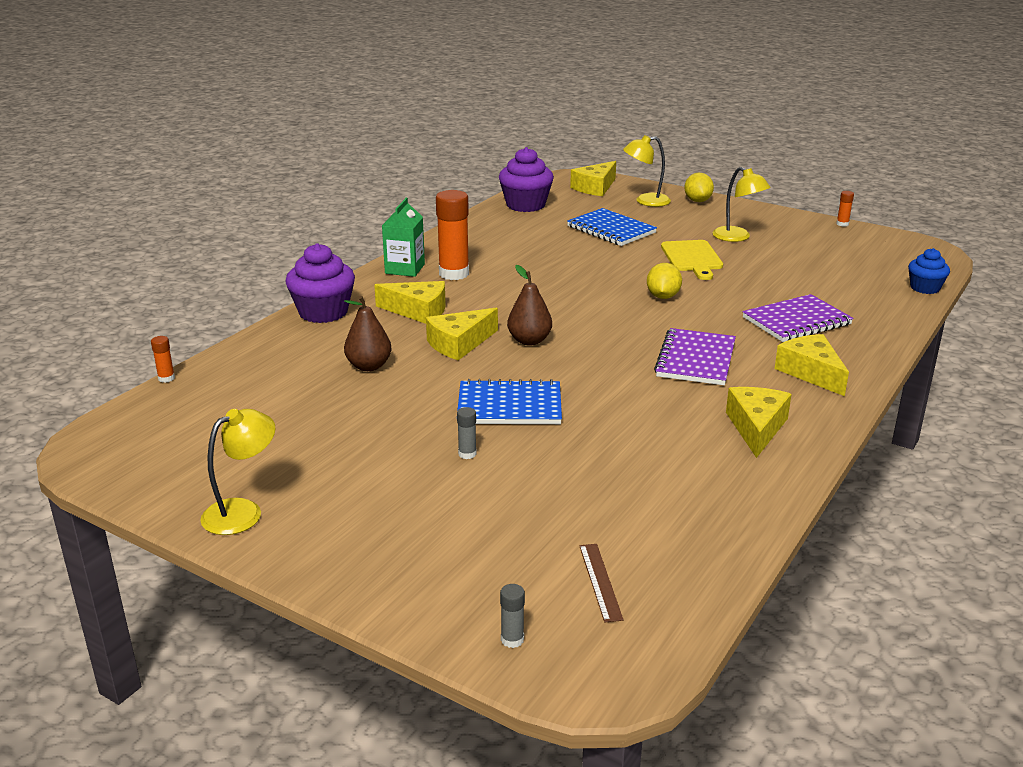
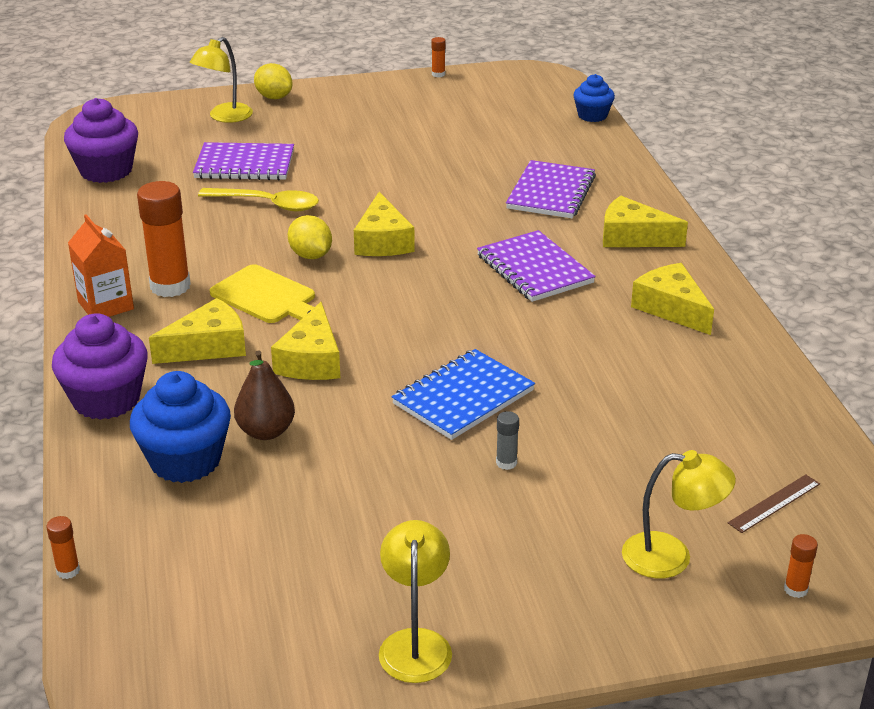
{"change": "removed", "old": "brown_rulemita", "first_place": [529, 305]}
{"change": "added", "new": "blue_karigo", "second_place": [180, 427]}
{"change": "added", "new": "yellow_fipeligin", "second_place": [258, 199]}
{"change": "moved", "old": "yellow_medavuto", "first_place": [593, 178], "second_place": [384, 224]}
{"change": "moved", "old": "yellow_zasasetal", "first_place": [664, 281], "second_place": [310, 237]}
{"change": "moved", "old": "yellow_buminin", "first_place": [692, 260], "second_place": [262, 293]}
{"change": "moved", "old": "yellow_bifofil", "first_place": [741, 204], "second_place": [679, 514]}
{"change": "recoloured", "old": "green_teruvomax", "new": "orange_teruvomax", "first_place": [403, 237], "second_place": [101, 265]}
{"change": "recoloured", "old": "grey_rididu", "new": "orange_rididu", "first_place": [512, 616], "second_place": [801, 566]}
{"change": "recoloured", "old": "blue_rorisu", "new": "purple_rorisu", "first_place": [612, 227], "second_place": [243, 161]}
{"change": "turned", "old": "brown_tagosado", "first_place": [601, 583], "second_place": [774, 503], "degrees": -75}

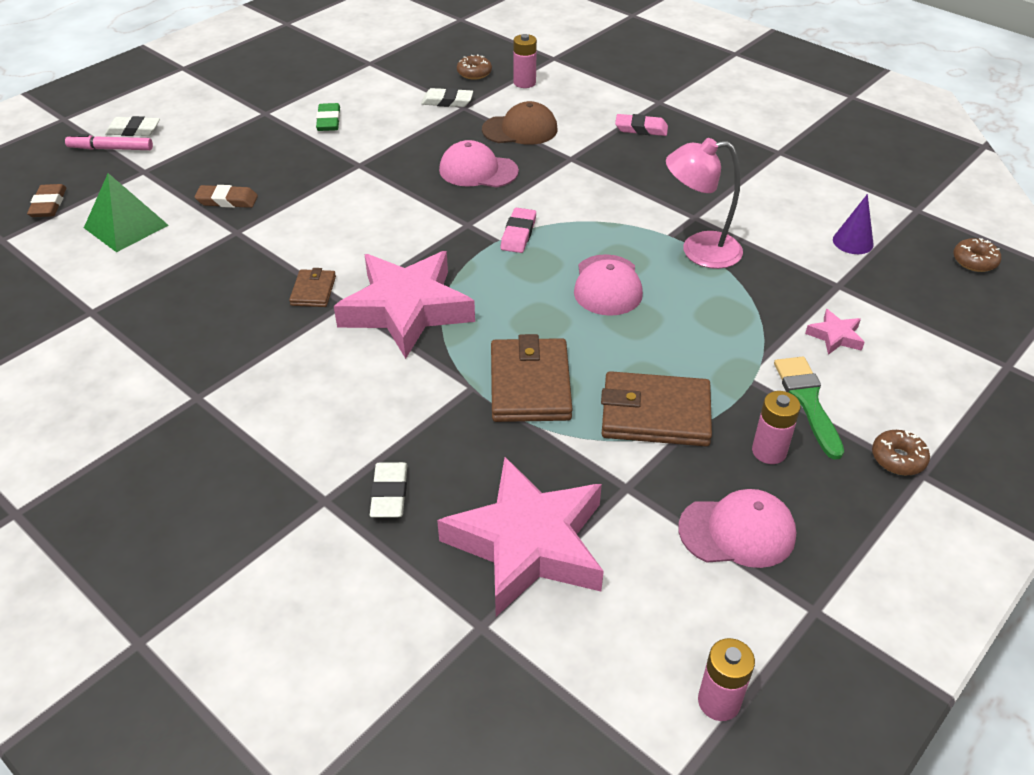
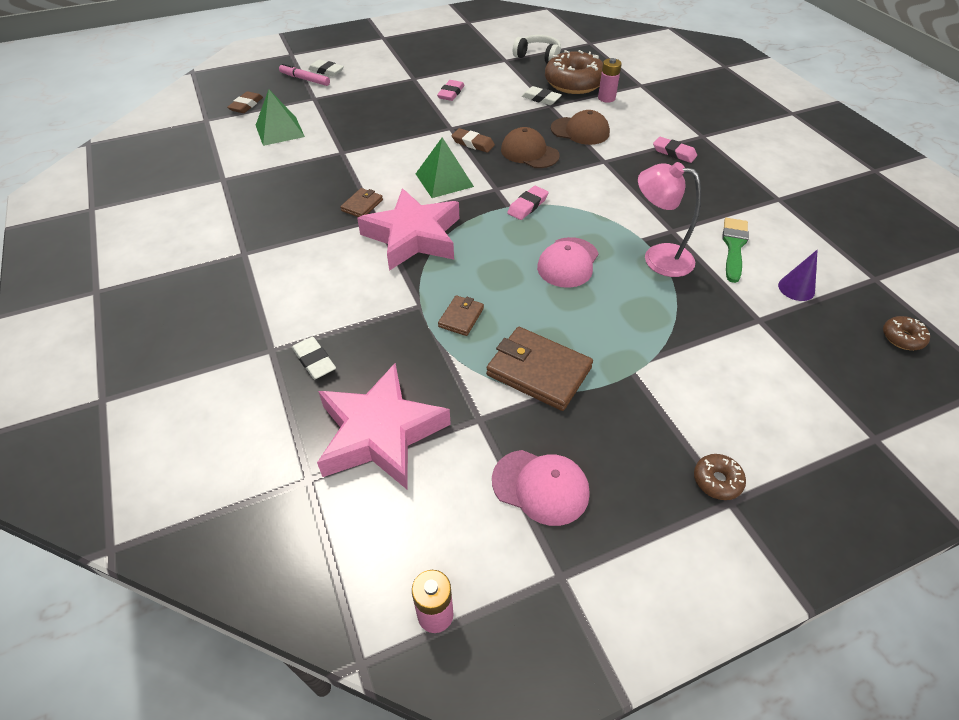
{"change": "removed", "old": "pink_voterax", "first_place": [776, 427]}
{"change": "removed", "old": "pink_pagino", "first_place": [835, 332]}
{"change": "added", "new": "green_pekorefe", "second_place": [445, 167]}
{"change": "added", "new": "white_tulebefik", "second_place": [537, 49]}
{"change": "moved", "old": "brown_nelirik", "first_place": [226, 196], "second_place": [473, 140]}
{"change": "moved", "old": "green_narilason", "first_place": [809, 408], "second_place": [735, 250]}
{"change": "recoloured", "old": "green_nelirik", "new": "pink_nelirik", "first_place": [328, 117], "second_place": [450, 90]}
{"change": "recoloured", "old": "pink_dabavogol", "new": "brown_dabavogol", "first_place": [479, 164], "second_place": [530, 147]}
{"change": "turned", "old": "white_nelirik", "first_place": [388, 490], "second_place": [314, 358], "degrees": -60}
{"change": "resized", "old": "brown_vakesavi", "first_place": [474, 67], "second_place": [574, 72], "factor": 2.25}
{"change": "resized", "old": "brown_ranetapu", "first_place": [531, 378], "second_place": [461, 315], "factor": 0.53}

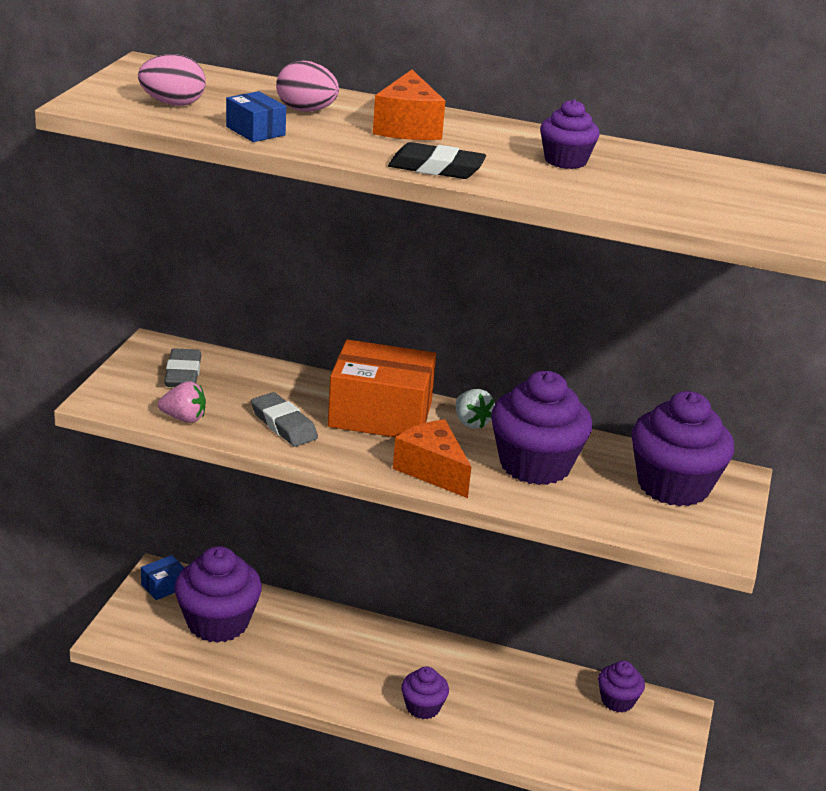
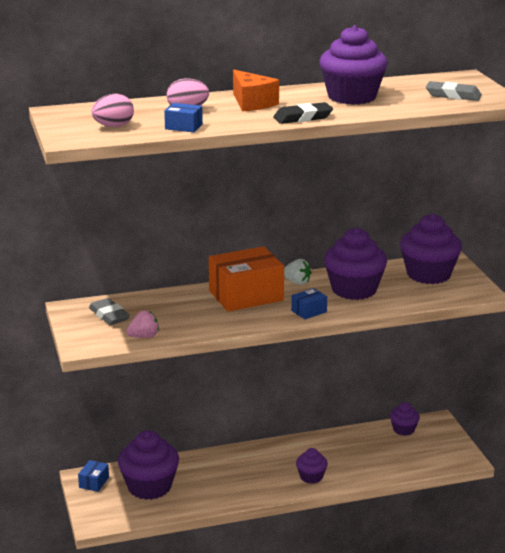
{"change": "moved", "old": "grey_nelirik", "first_place": [284, 419], "second_place": [454, 91]}
{"change": "replaced", "old": "orange_medavuto", "new": "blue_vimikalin", "first_place": [432, 458], "second_place": [309, 303]}
{"change": "resized", "old": "purple_karigo", "first_place": [570, 134], "second_place": [353, 64], "factor": 1.9}

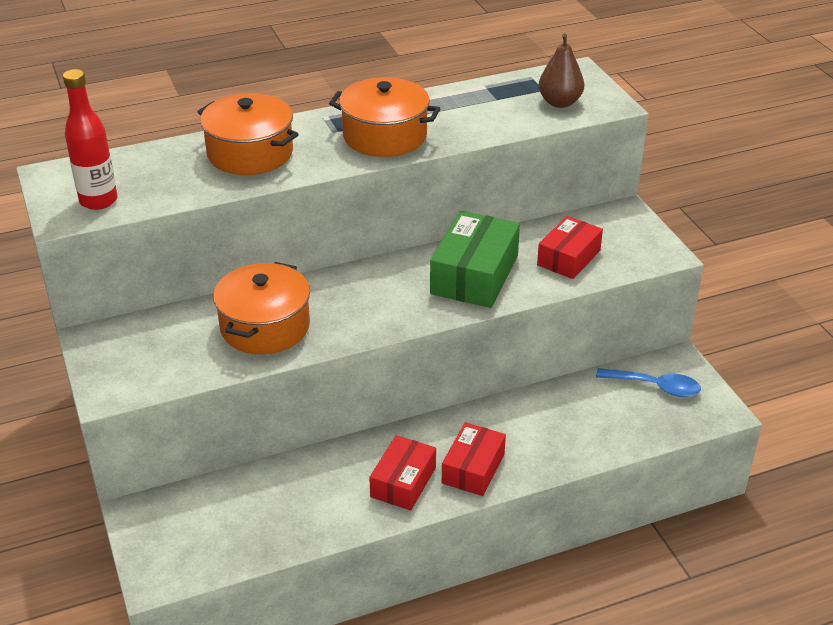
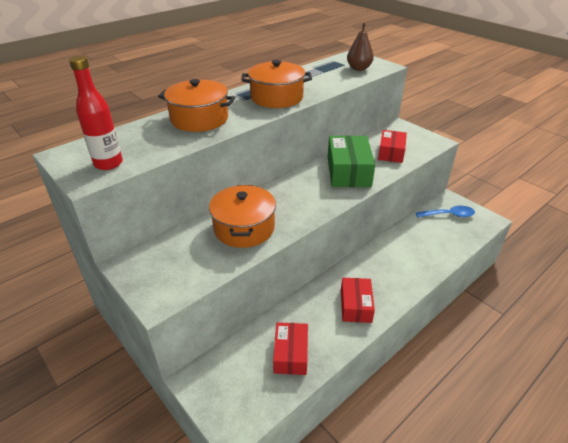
{"change": "moved", "old": "red_vimikalin", "first_place": [474, 459], "second_place": [290, 348]}

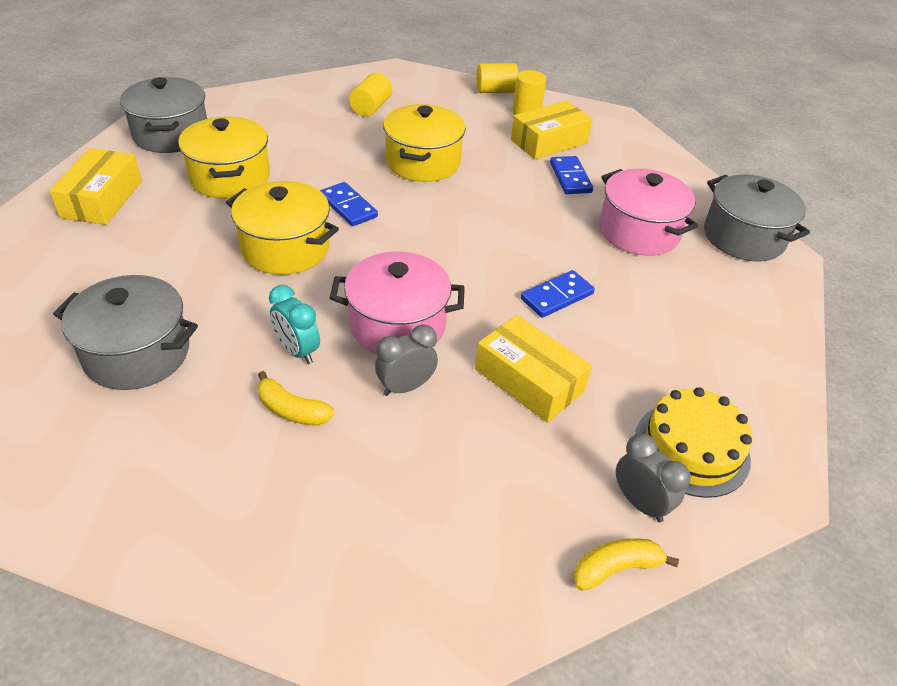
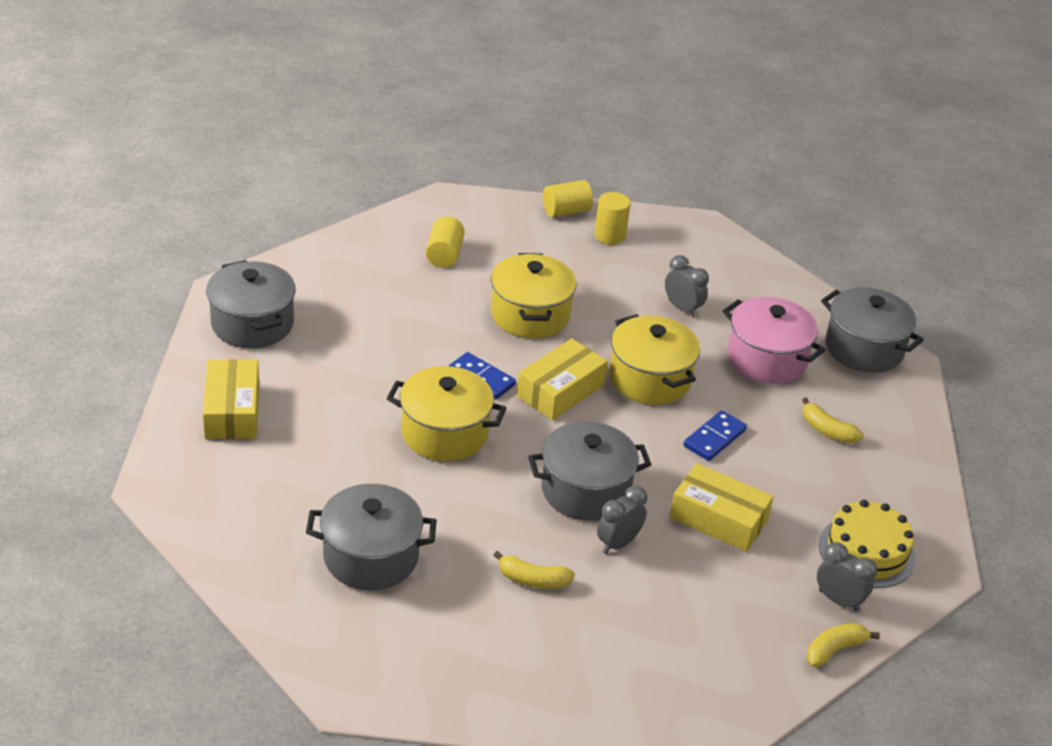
{"change": "removed", "old": "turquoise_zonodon", "first_place": [294, 324]}
{"change": "added", "new": "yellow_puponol", "second_place": [832, 420]}
{"change": "moved", "old": "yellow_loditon", "first_place": [224, 157], "second_place": [654, 359]}
{"change": "moved", "old": "yellow_vimikalin", "first_place": [551, 130], "second_place": [562, 379]}
{"change": "replaced", "old": "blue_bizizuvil", "new": "grey_zonodon", "first_place": [571, 175], "second_place": [687, 286]}
{"change": "recoloured", "old": "pink_loditon", "new": "grey_loditon", "first_place": [397, 302], "second_place": [590, 471]}

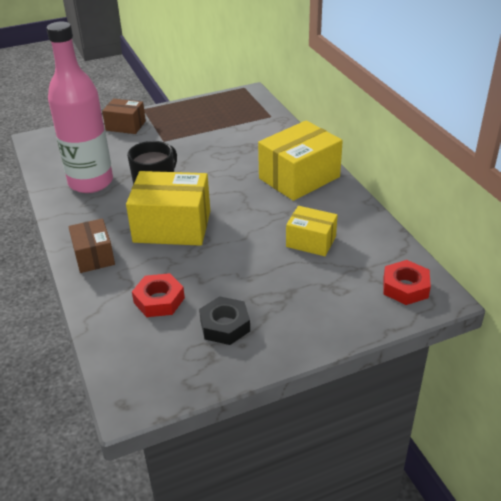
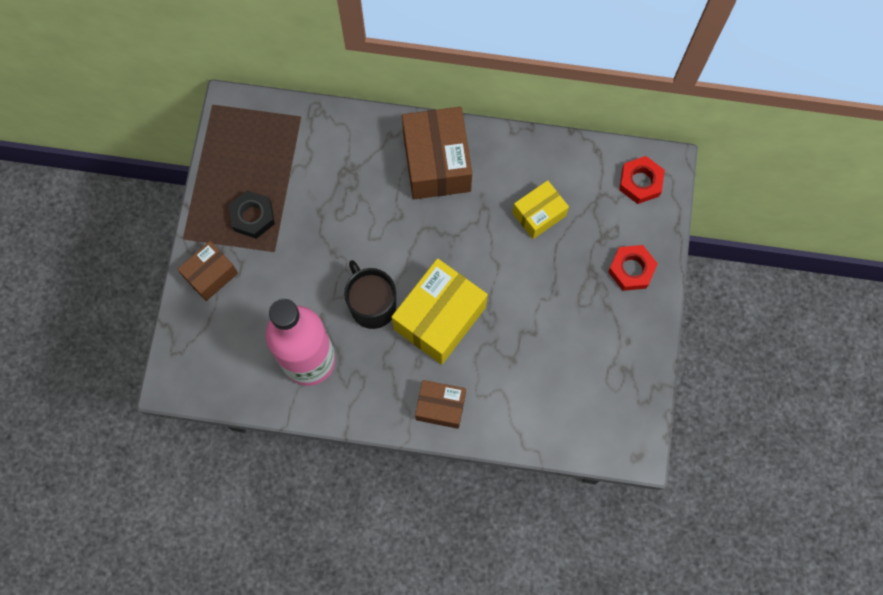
{"change": "moved", "old": "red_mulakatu", "first_place": [158, 295], "second_place": [633, 268]}
{"change": "moved", "old": "black_mulakatu", "first_place": [224, 320], "second_place": [252, 214]}
{"change": "recoloured", "old": "yellow_vimikalin", "new": "brown_vimikalin", "first_place": [300, 160], "second_place": [437, 153]}

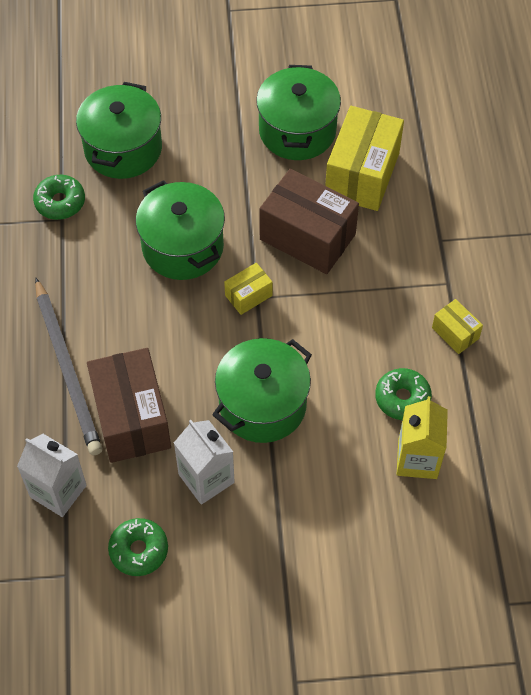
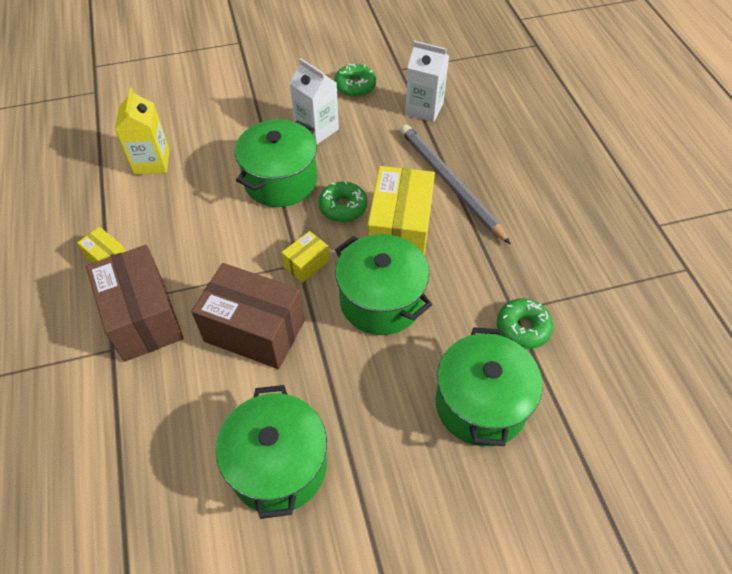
{"change": "moved", "old": "brown_vimikalin", "first_place": [129, 405], "second_place": [135, 303]}
{"change": "moved", "old": "yellow_vimikalin", "first_place": [364, 158], "second_place": [401, 211]}
{"change": "moved", "old": "green_vakesavi", "first_place": [403, 394], "second_place": [342, 201]}

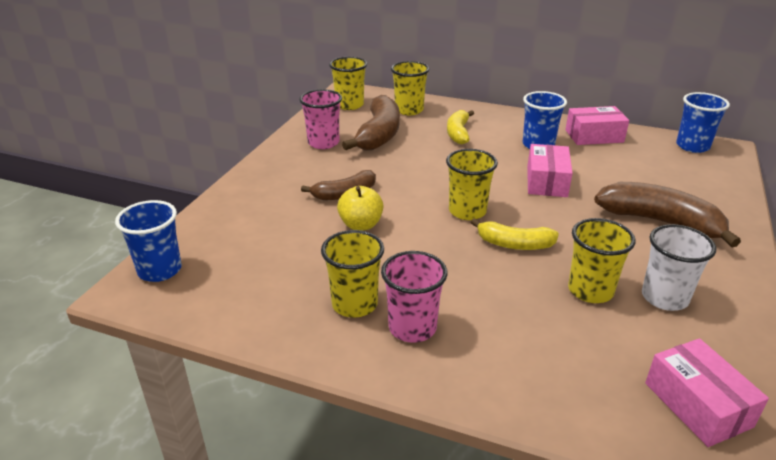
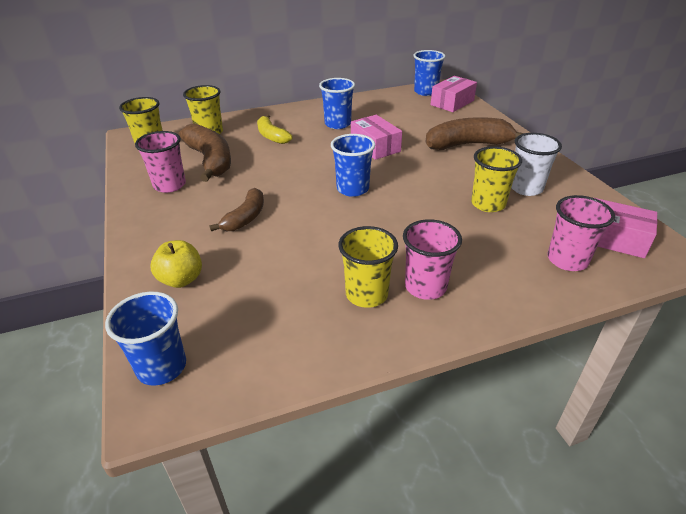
{"change": "removed", "old": "yellow_puponol", "first_place": [515, 234]}
{"change": "added", "new": "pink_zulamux", "second_place": [581, 233]}
{"change": "moved", "old": "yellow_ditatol", "first_place": [360, 208], "second_place": [176, 264]}
{"change": "moved", "old": "pink_vimikalin", "first_place": [597, 125], "second_place": [454, 94]}
{"change": "recoloured", "old": "yellow_zulamux", "new": "blue_zulamux", "first_place": [472, 184], "second_place": [353, 165]}

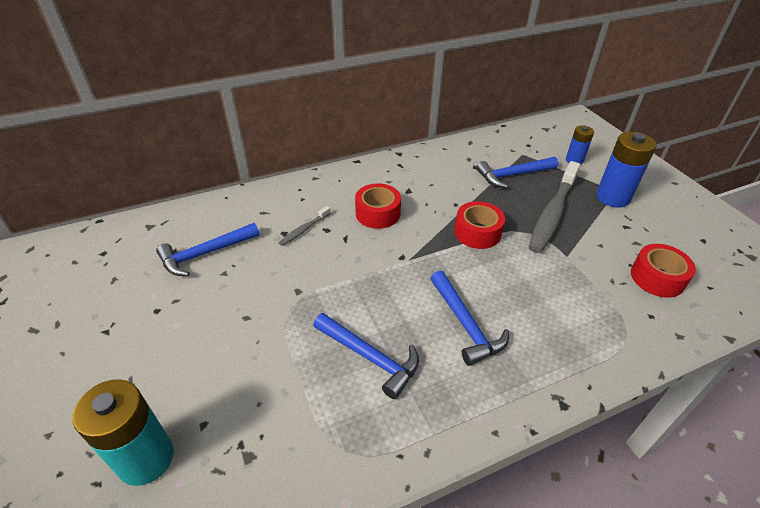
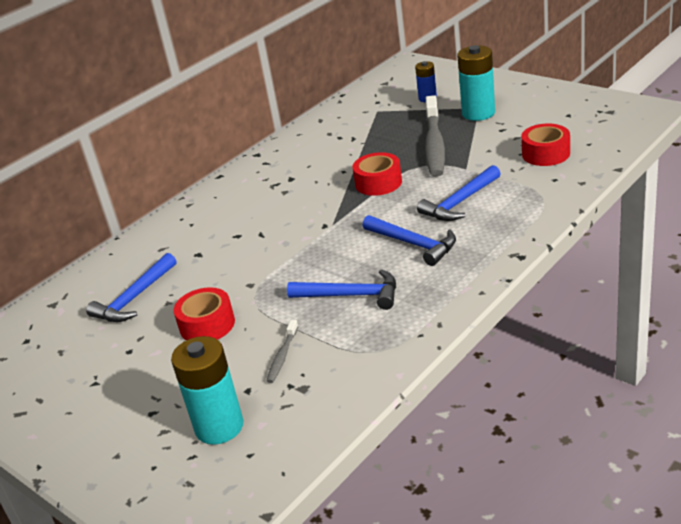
{"change": "moved", "old": "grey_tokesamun", "first_place": [305, 226], "second_place": [282, 351]}
{"change": "moved", "old": "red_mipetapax", "first_place": [378, 206], "second_place": [204, 313]}
{"change": "moved", "old": "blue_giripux", "first_place": [517, 172], "second_place": [459, 193]}
{"change": "recoloured", "old": "blue_voterax", "new": "turquoise_voterax", "first_place": [626, 170], "second_place": [476, 83]}

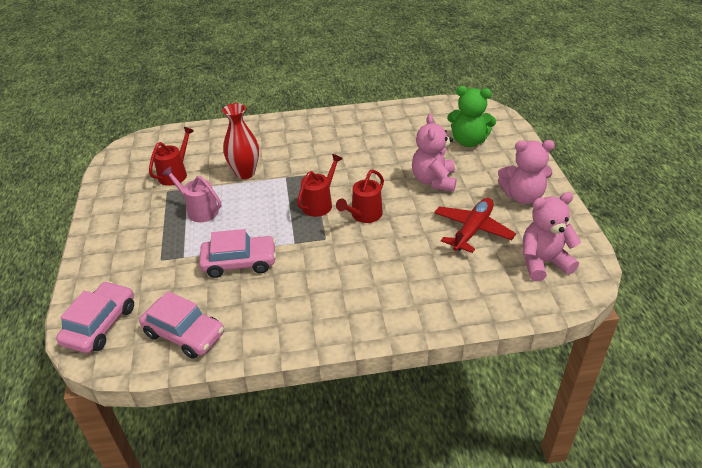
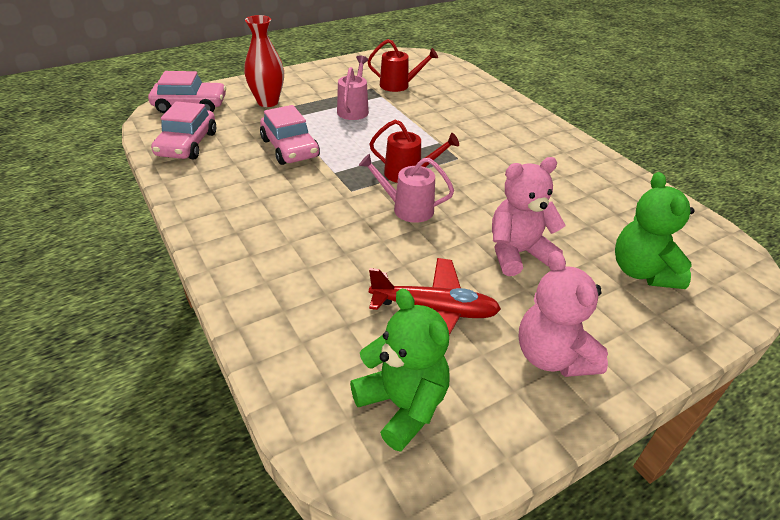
{"change": "moved", "old": "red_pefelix", "first_place": [241, 141], "second_place": [264, 61]}
{"change": "recoloured", "old": "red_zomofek", "new": "pink_zomofek", "first_place": [360, 196], "second_place": [406, 188]}
{"change": "recoloured", "old": "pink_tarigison", "new": "green_tarigison", "first_place": [552, 236], "second_place": [400, 370]}

